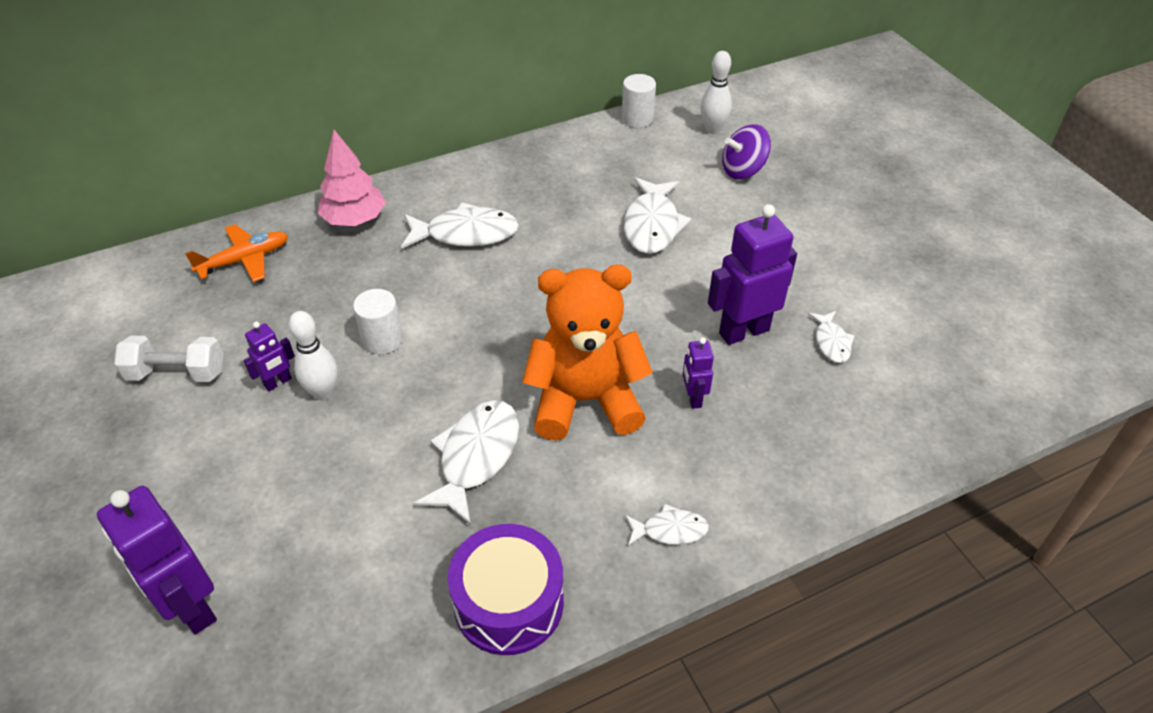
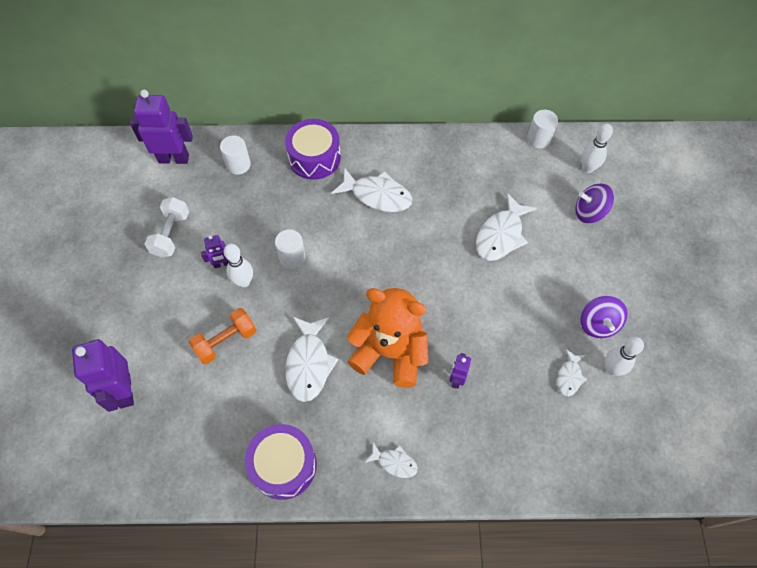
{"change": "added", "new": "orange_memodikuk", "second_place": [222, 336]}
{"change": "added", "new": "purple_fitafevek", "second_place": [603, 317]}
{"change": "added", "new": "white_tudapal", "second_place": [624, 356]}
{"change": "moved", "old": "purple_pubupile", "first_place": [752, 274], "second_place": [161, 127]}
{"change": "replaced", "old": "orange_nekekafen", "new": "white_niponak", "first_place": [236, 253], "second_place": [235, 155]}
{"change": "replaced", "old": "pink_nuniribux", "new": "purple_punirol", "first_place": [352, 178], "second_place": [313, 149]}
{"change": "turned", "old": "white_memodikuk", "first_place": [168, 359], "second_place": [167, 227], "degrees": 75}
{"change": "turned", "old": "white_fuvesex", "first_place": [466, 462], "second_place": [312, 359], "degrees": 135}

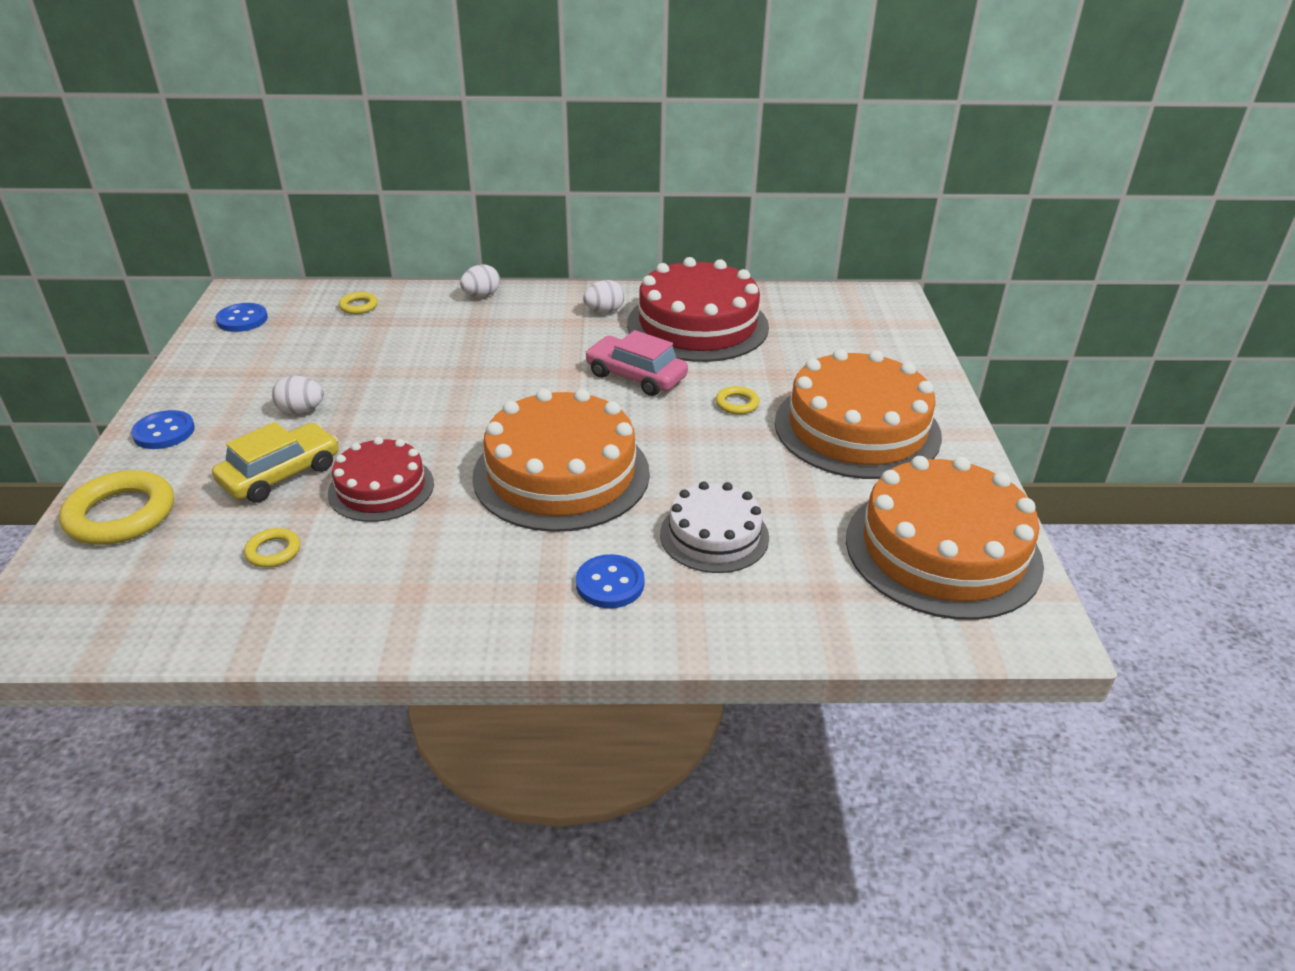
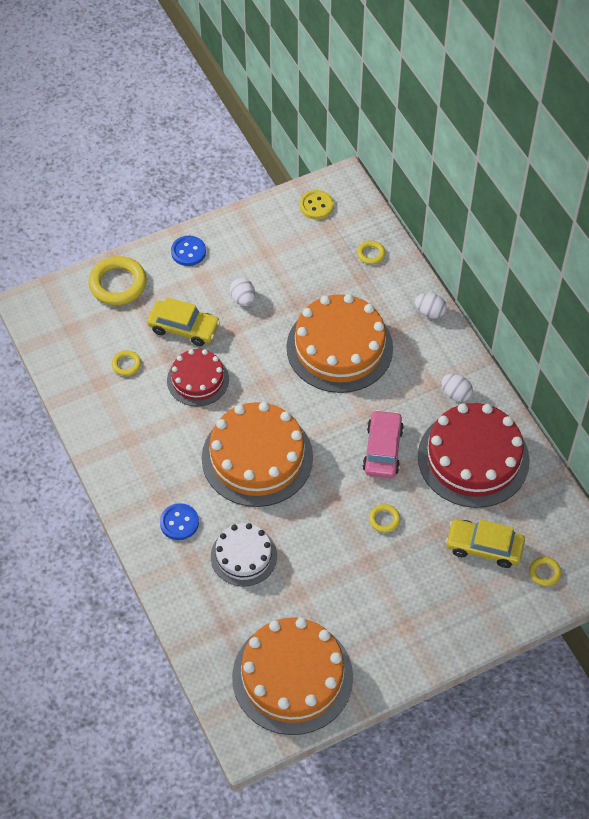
{"change": "added", "new": "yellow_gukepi", "second_place": [485, 543]}
{"change": "added", "new": "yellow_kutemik", "second_place": [545, 572]}
{"change": "moved", "old": "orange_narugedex", "first_place": [858, 414], "second_place": [339, 343]}
{"change": "recoloured", "old": "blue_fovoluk", "new": "yellow_fovoluk", "first_place": [241, 317], "second_place": [317, 205]}

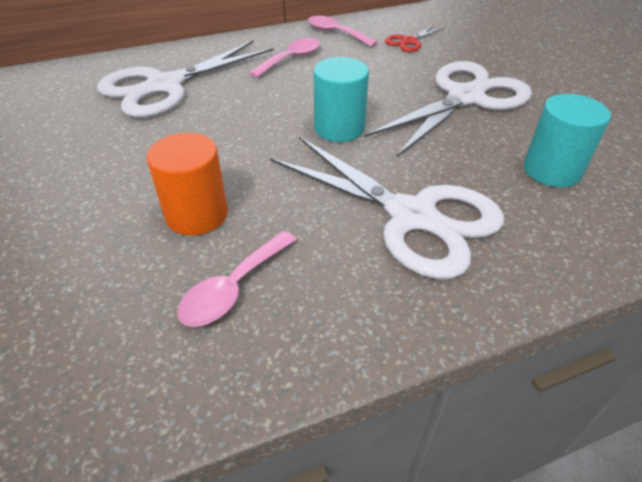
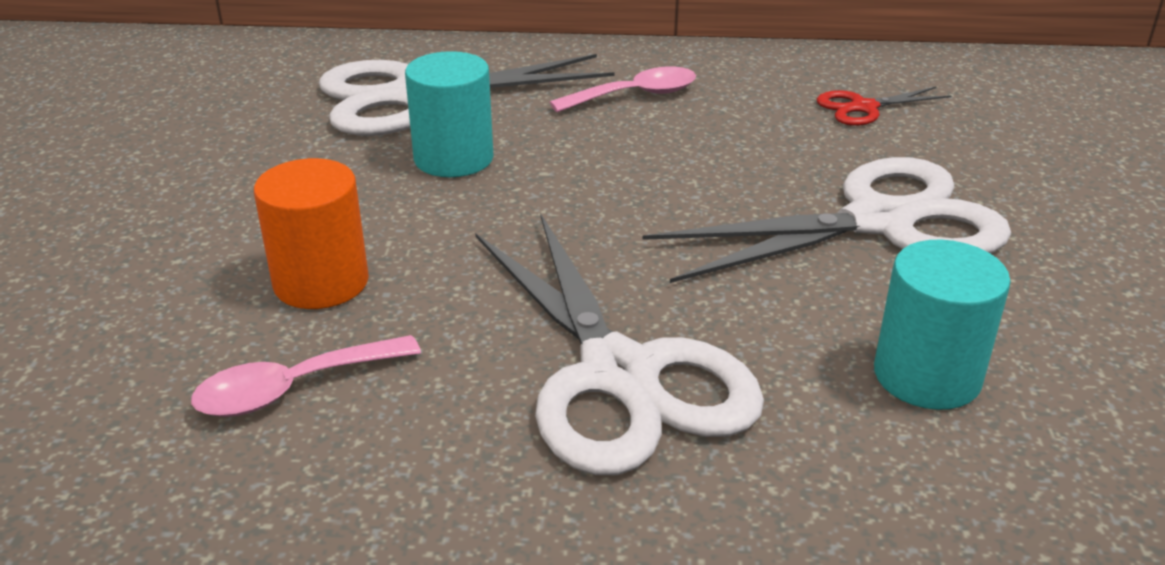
{"change": "removed", "old": "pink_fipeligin", "first_place": [343, 31]}
{"change": "moved", "old": "turquoise_niponak", "first_place": [341, 99], "second_place": [449, 114]}

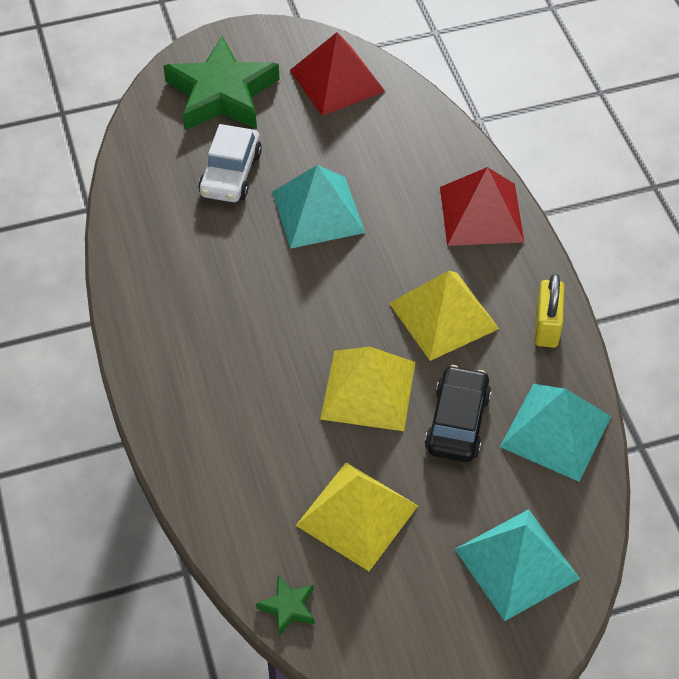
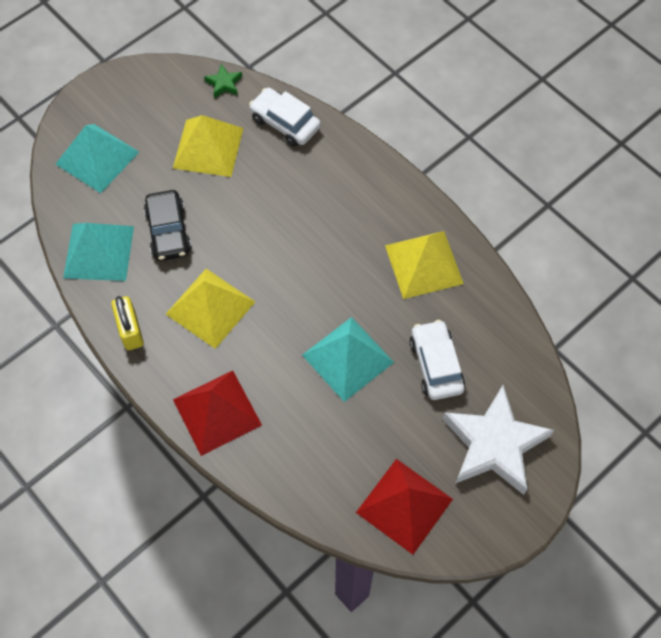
{"change": "added", "new": "white_gukepi", "second_place": [285, 117]}
{"change": "moved", "old": "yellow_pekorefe", "first_place": [367, 389], "second_place": [424, 265]}
{"change": "recoloured", "old": "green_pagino", "new": "white_pagino", "first_place": [221, 83], "second_place": [498, 440]}

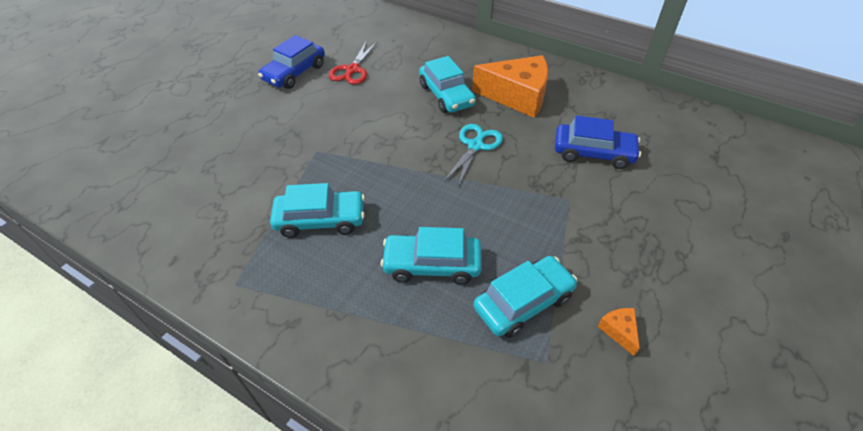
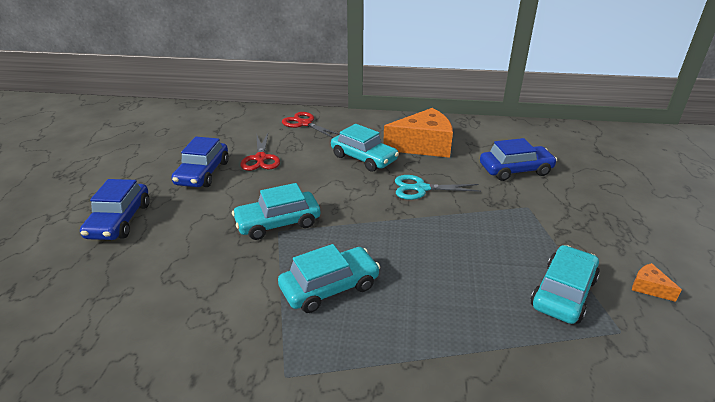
{"change": "added", "new": "blue_gukepi", "second_place": [115, 209]}
{"change": "added", "new": "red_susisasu", "second_place": [311, 125]}
{"change": "moved", "old": "turquoise_gukepi", "first_place": [431, 255], "second_place": [276, 211]}
{"change": "turned", "old": "turquoise_susisasu", "first_place": [473, 155], "second_place": [438, 187], "degrees": -90}

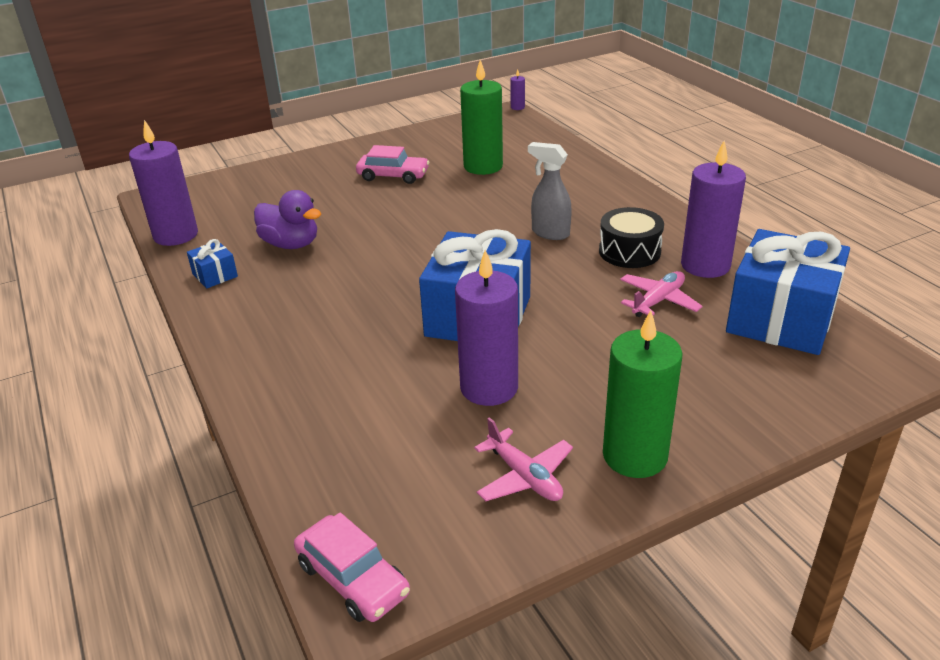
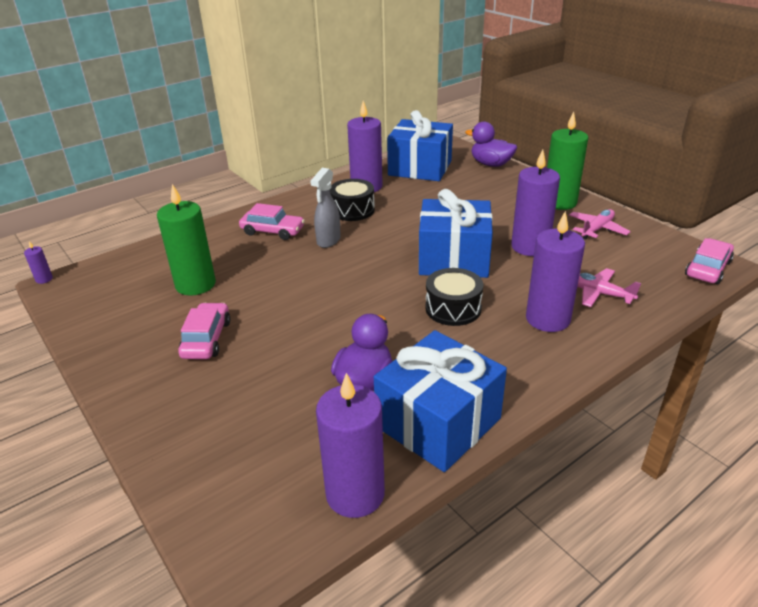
{"change": "added", "new": "pink_gukepi", "second_place": [272, 221]}
{"change": "added", "new": "black_punirol", "second_place": [454, 297]}
{"change": "added", "new": "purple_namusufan", "second_place": [491, 144]}
{"change": "added", "new": "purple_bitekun", "second_place": [555, 271]}
{"change": "moved", "old": "pink_nekekafen", "first_place": [661, 294], "second_place": [609, 287]}
{"change": "resized", "old": "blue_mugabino", "first_place": [212, 263], "second_place": [440, 401], "factor": 2.35}

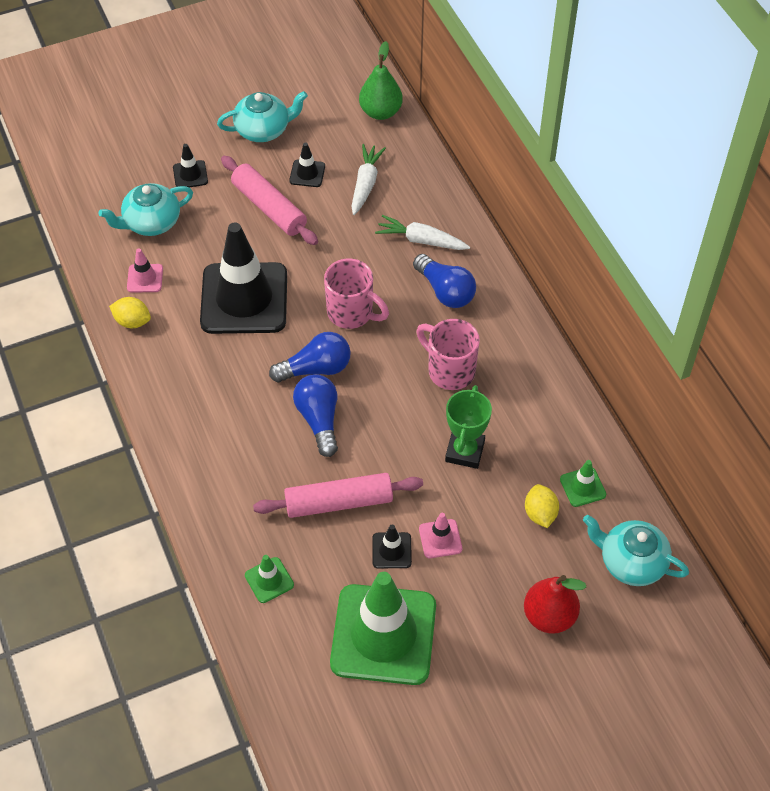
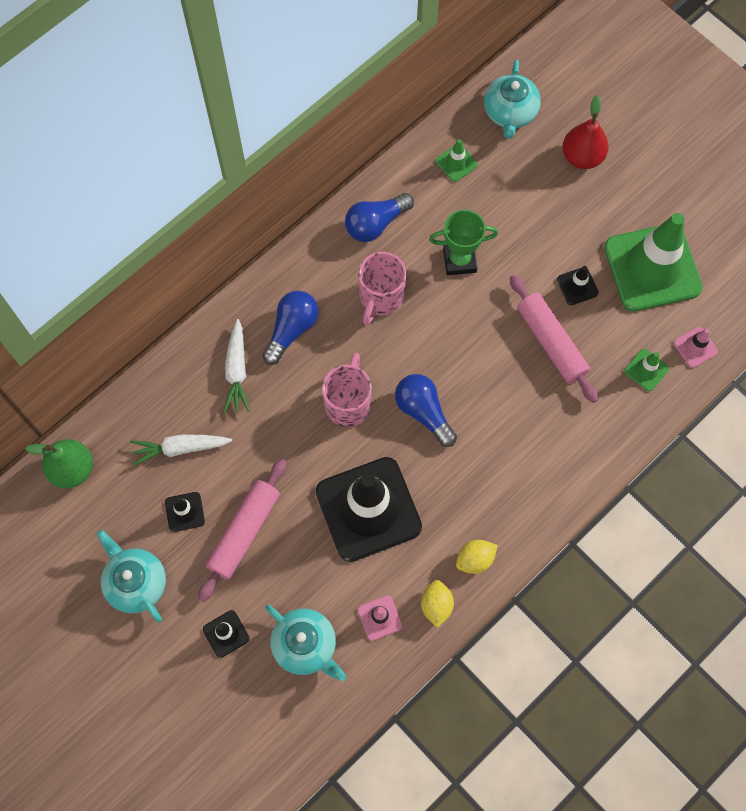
{"change": "moved", "old": "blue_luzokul", "first_place": [315, 415], "second_place": [379, 217]}
{"change": "moved", "old": "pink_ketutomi", "first_place": [440, 535], "second_place": [696, 347]}
{"change": "moved", "old": "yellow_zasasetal", "first_place": [542, 506], "second_place": [477, 557]}

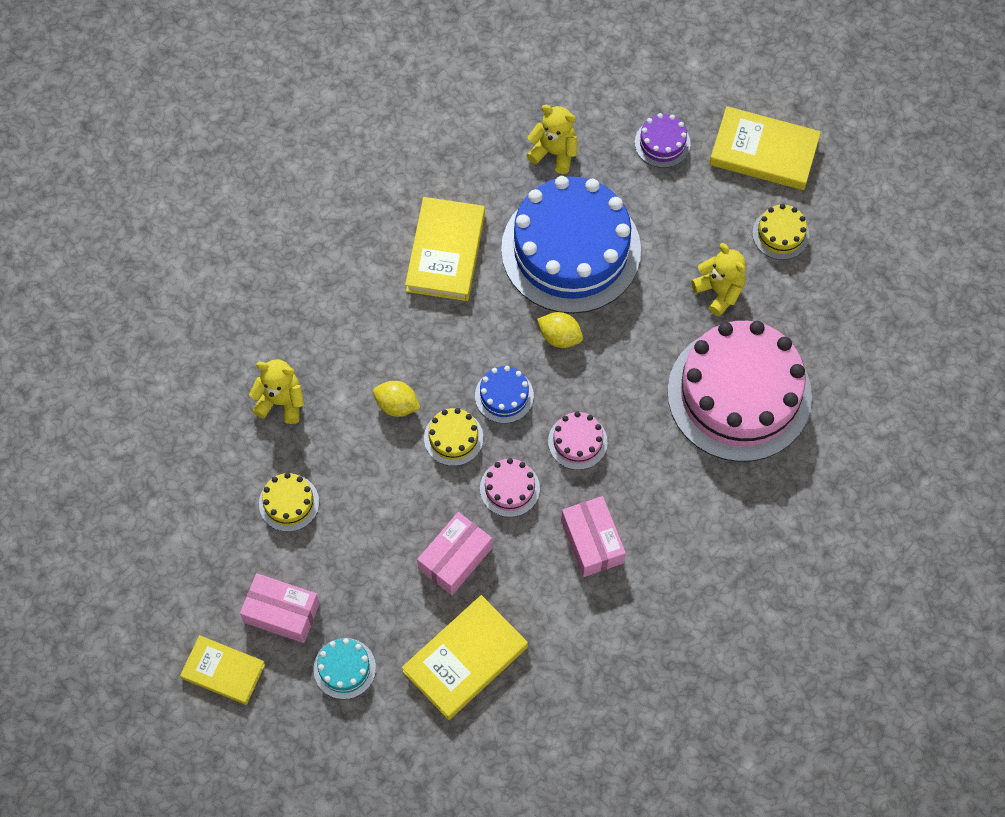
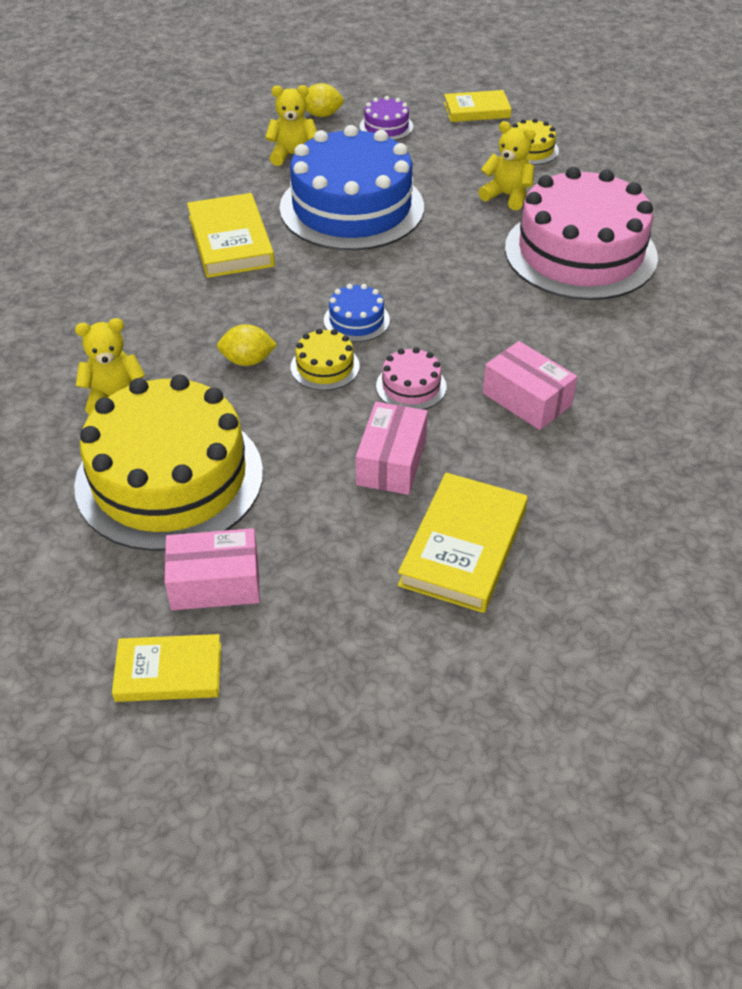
{"change": "removed", "old": "turquoise_narugedex", "first_place": [344, 668]}
{"change": "removed", "old": "pink_narugedex", "first_place": [578, 441]}
{"change": "moved", "old": "yellow_zasasetal", "first_place": [560, 330], "second_place": [324, 100]}
{"change": "resized", "old": "yellow_narugedex", "first_place": [289, 502], "second_place": [168, 462], "factor": 2.44}
{"change": "resized", "old": "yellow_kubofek", "first_place": [765, 148], "second_place": [477, 106], "factor": 0.66}

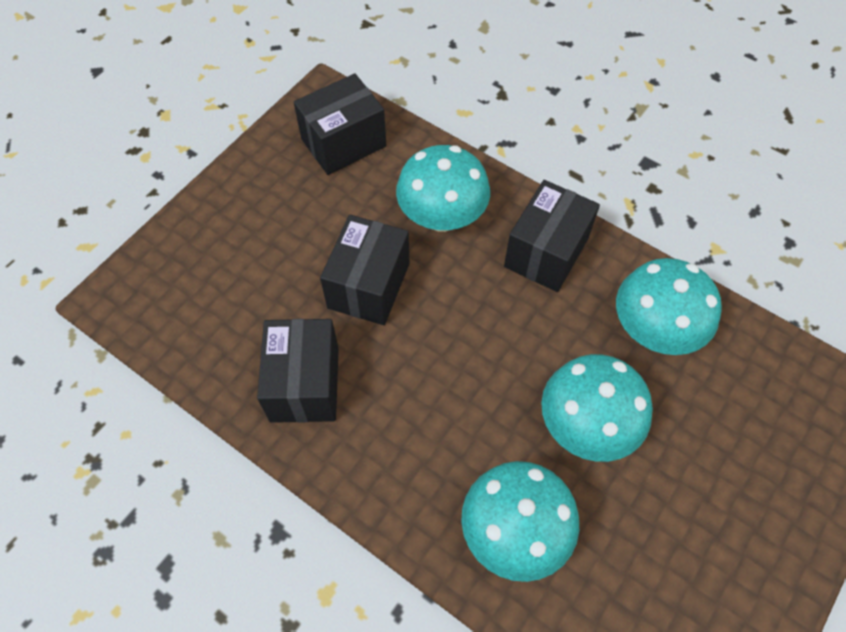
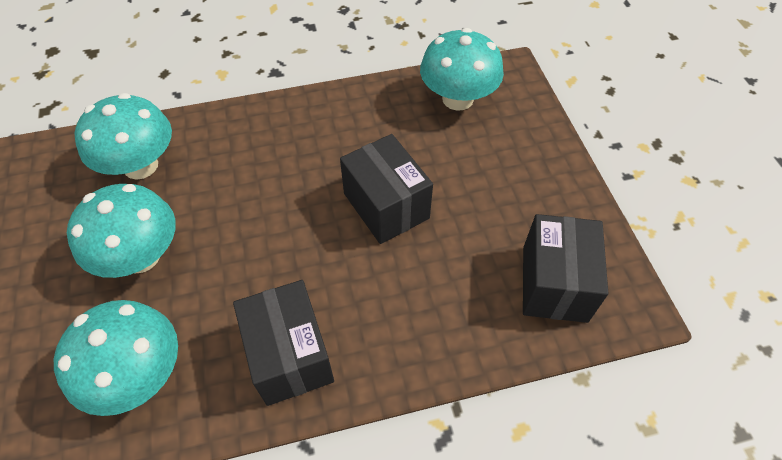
{"change": "removed", "old": "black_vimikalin", "first_place": [298, 371]}
{"change": "moved", "old": "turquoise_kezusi", "first_place": [443, 188], "second_place": [462, 69]}

